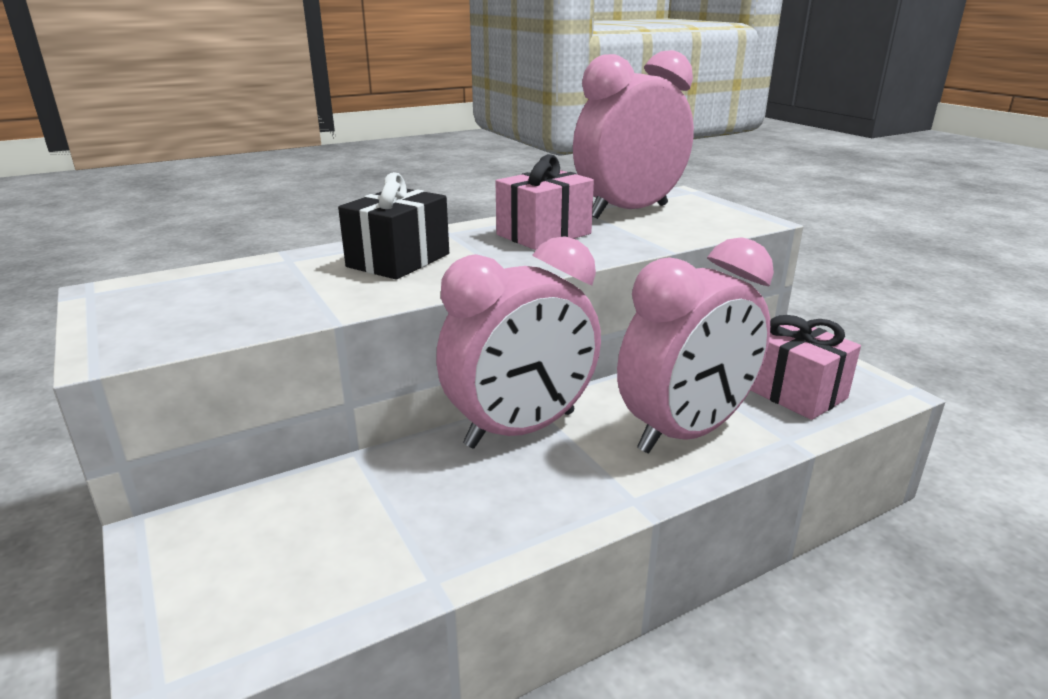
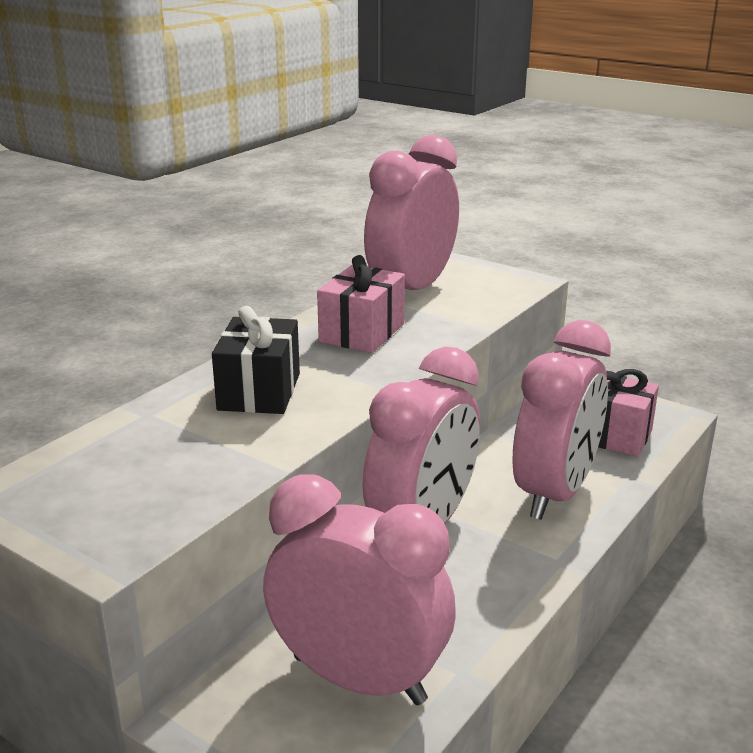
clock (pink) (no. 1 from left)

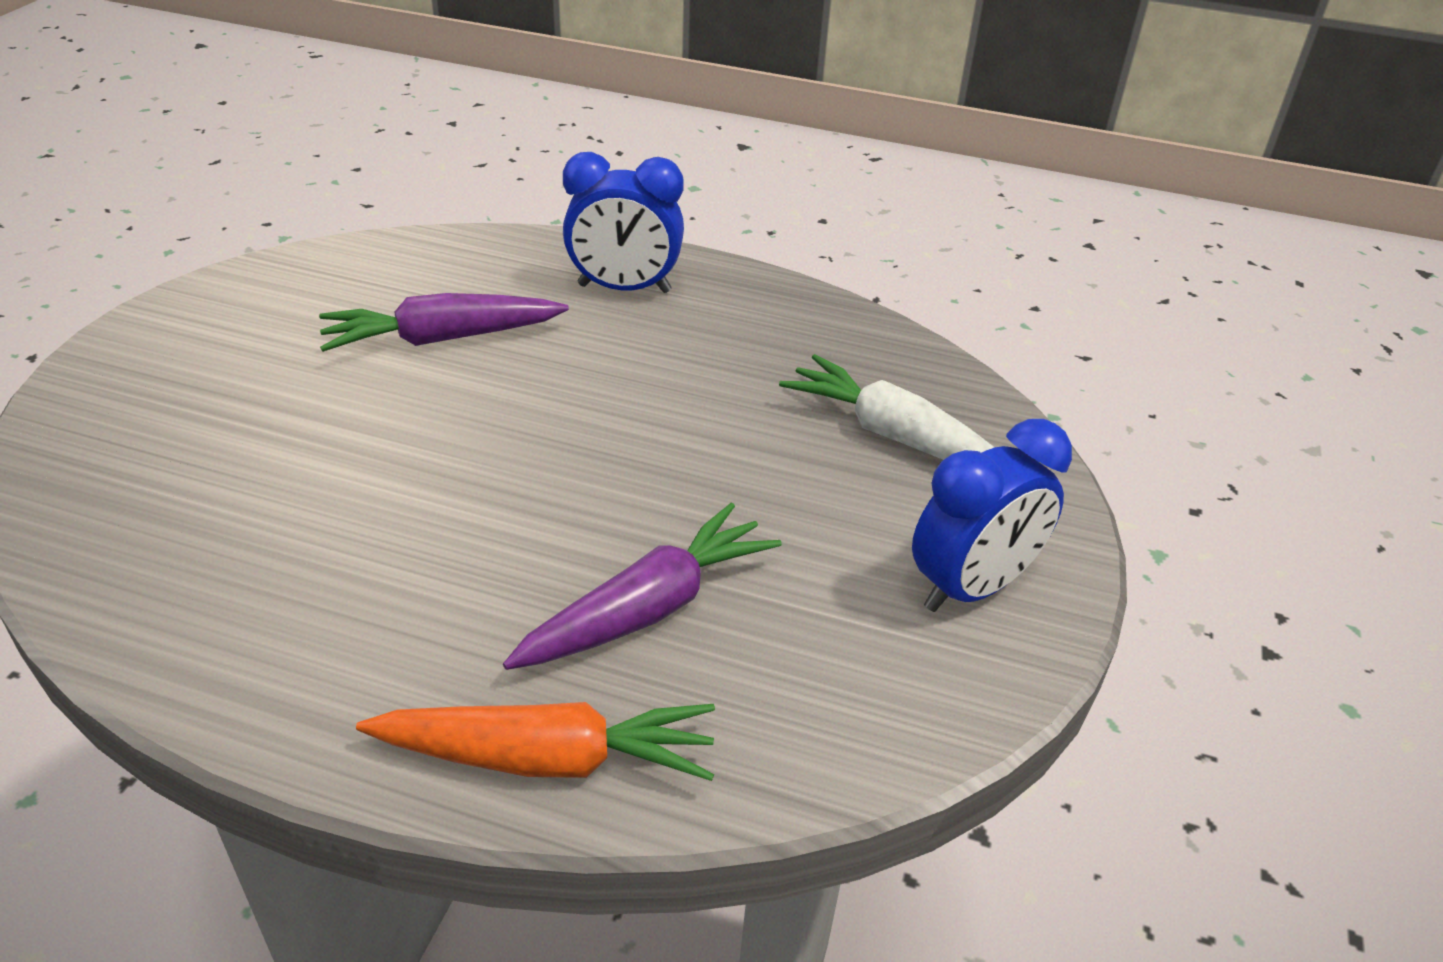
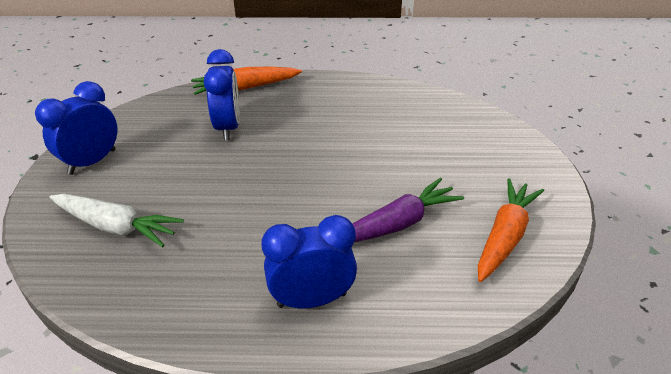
clock (blue) (no. 2 from left); carrot (orange) (no. 2 from left)

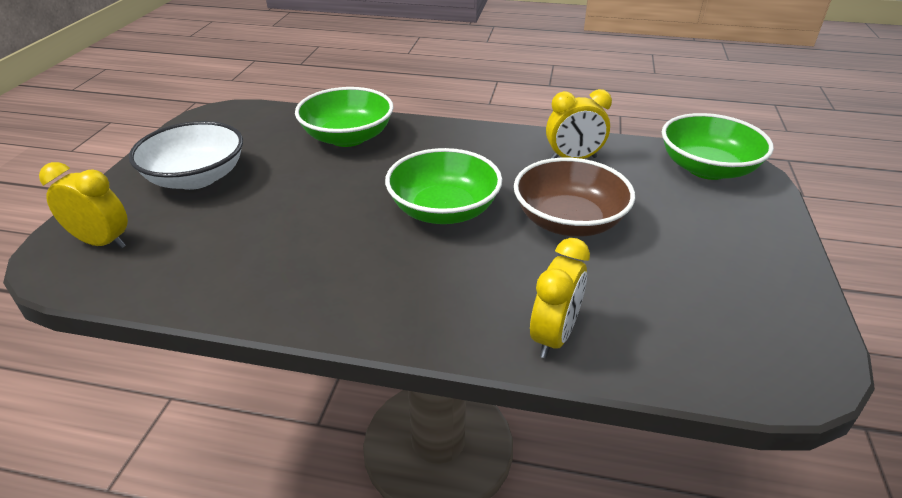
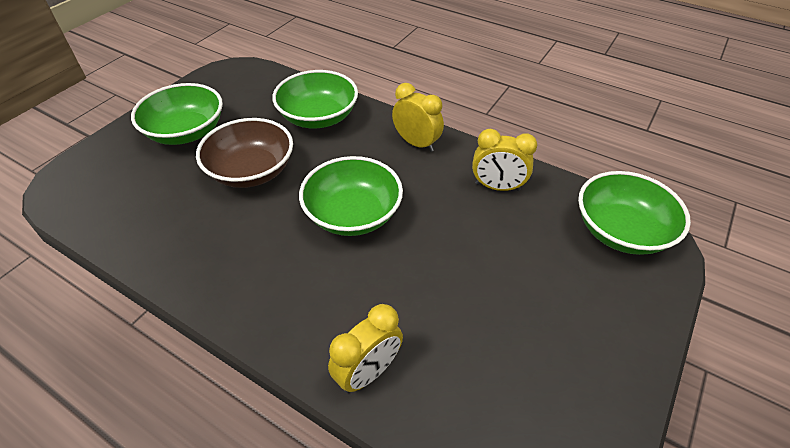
clock (yellow) (no. 2 from left); bowl (green) (no. 1 from left); bowl (brown)

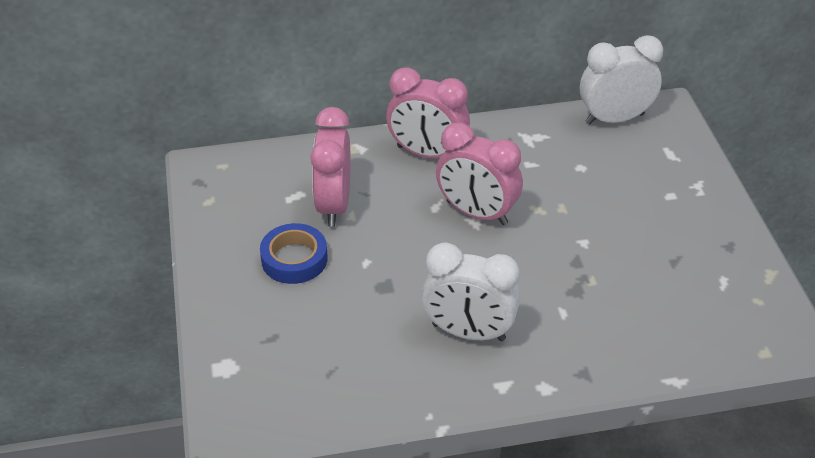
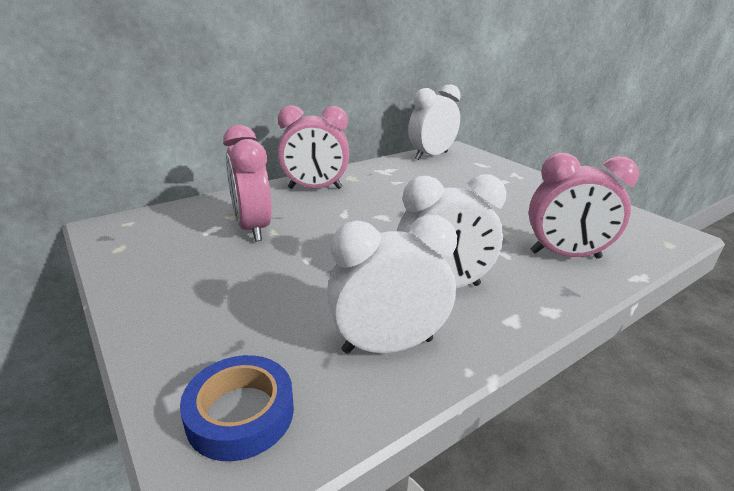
tape (blue); clock (pink) (no. 3 from left); clock (white) (no. 1 from left)

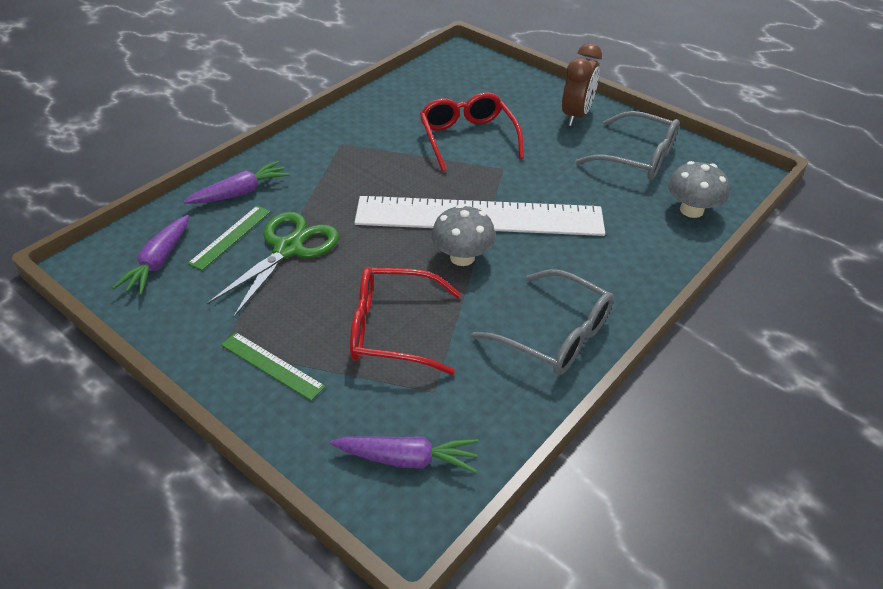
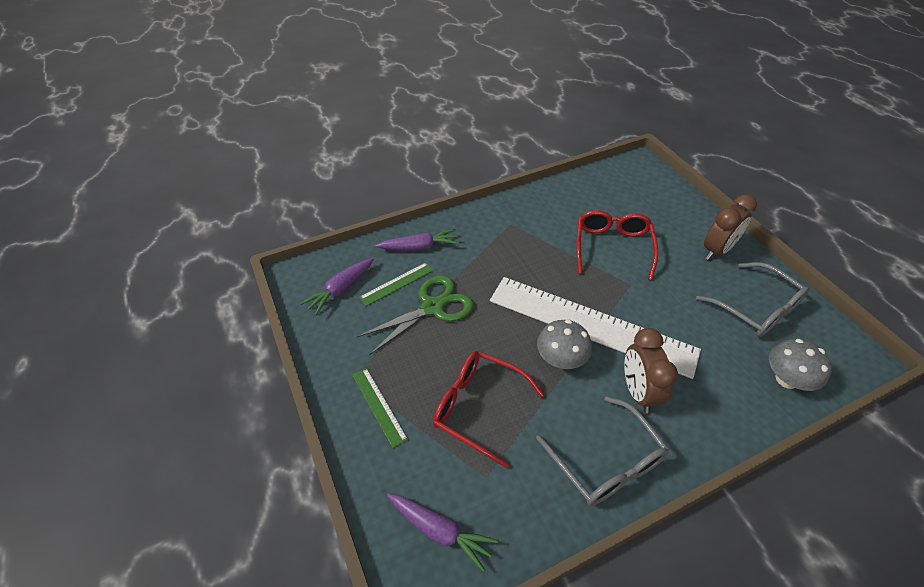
clock (brown) (no. 1 from left)

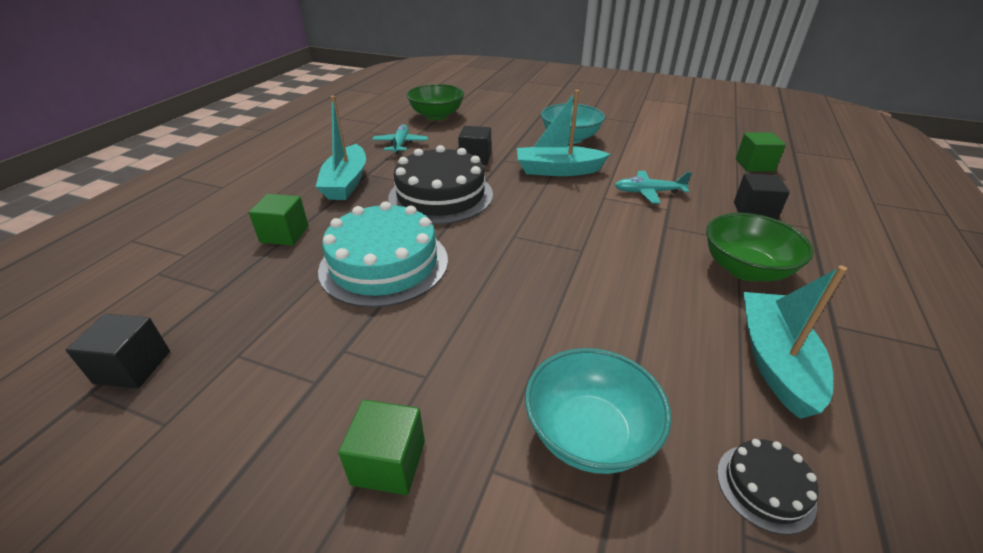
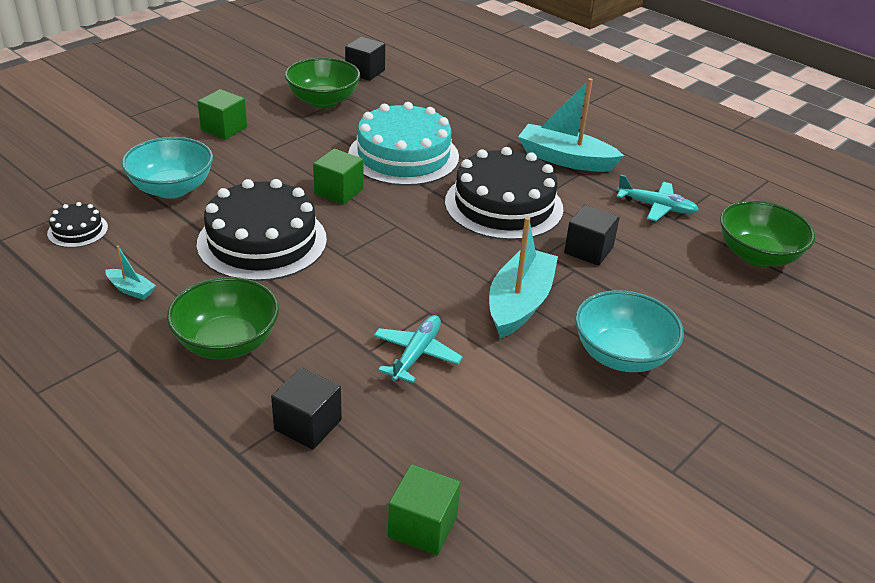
cube (green) (no. 2 from left); boat (turquoise) (no. 1 from left); cake (black) (no. 2 from left); bowl (green) (no. 2 from left)

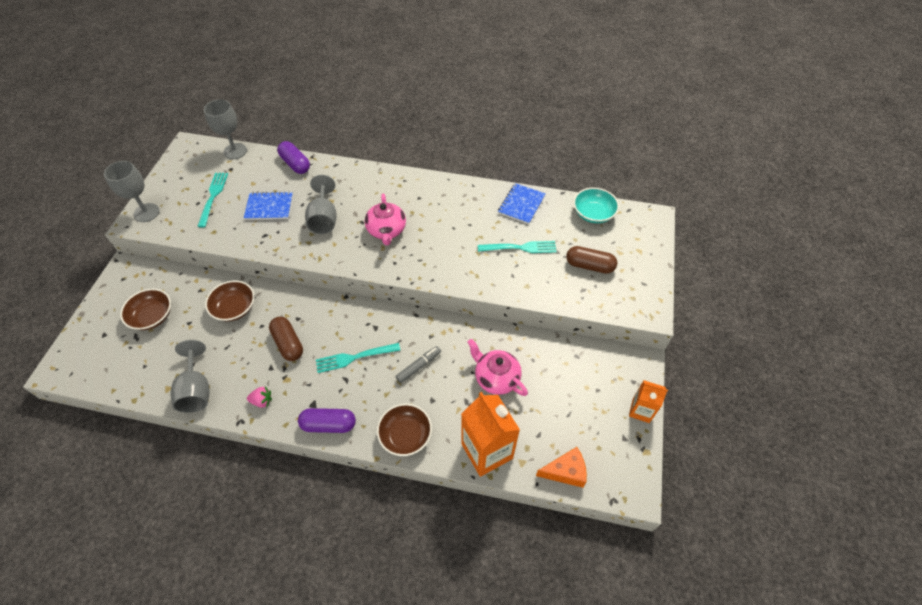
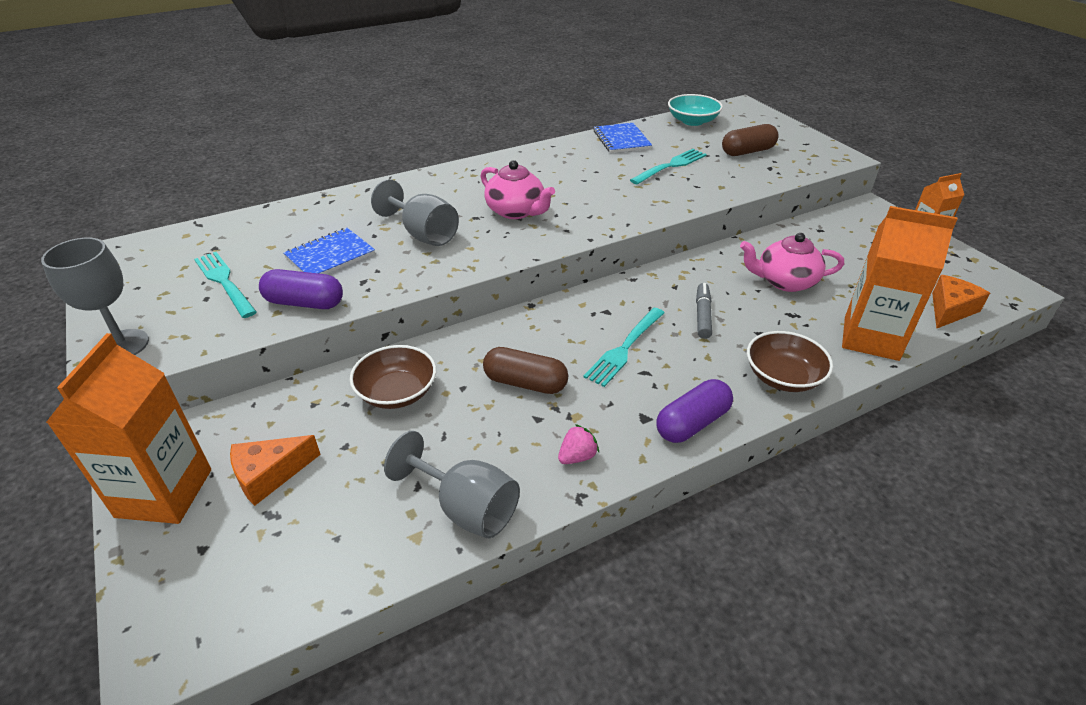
cheese (orange) (no. 1 from left); goblet (grey) (no. 3 from left in the first image); capsule (purple) (no. 1 from left); carton (orange) (no. 1 from left)

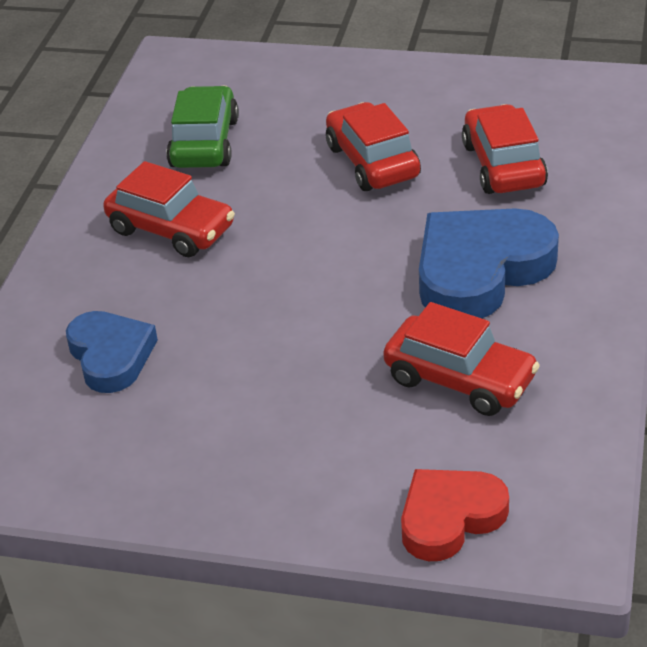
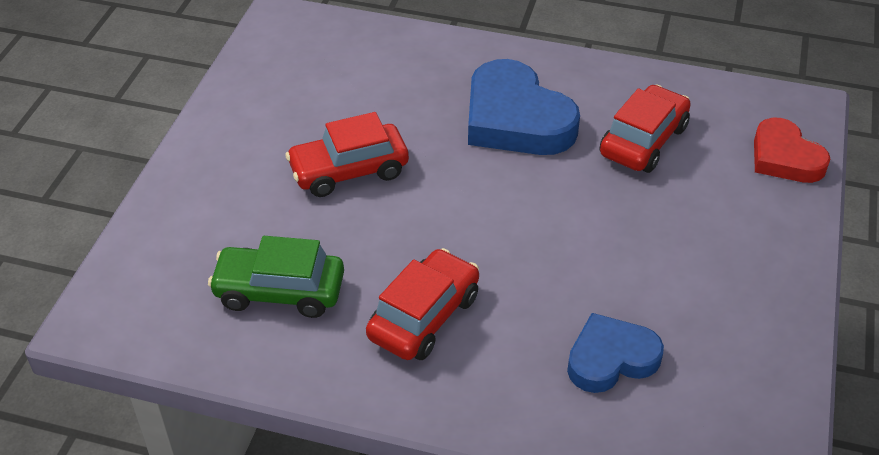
car (red) (no. 4 from left in the first image)

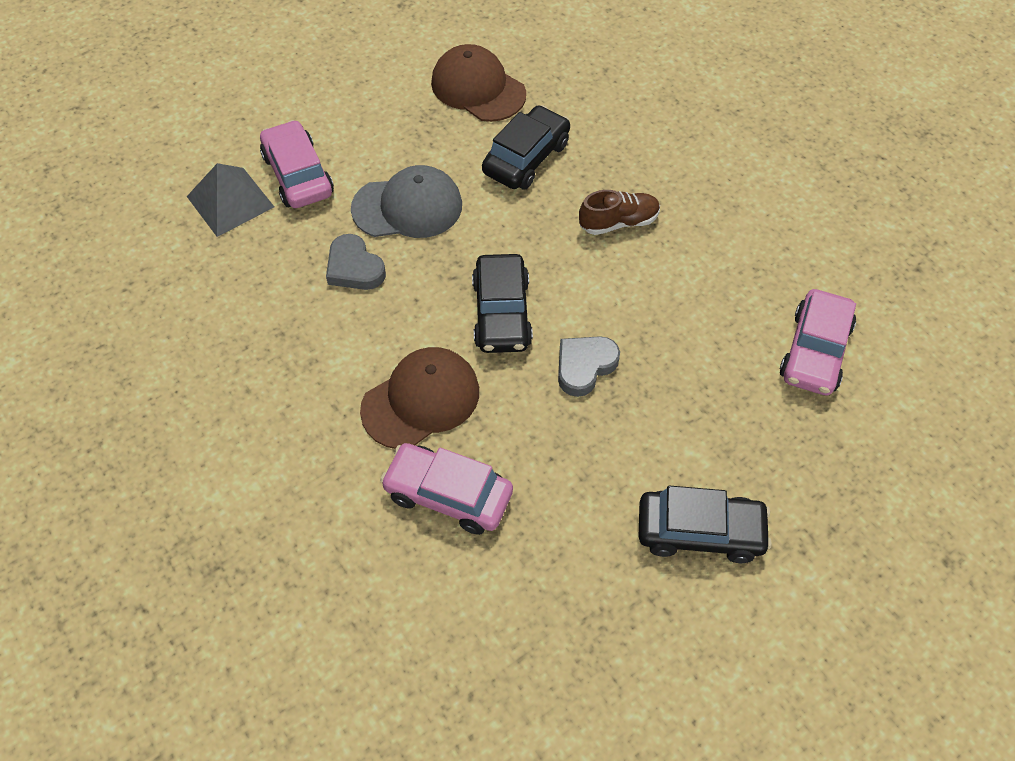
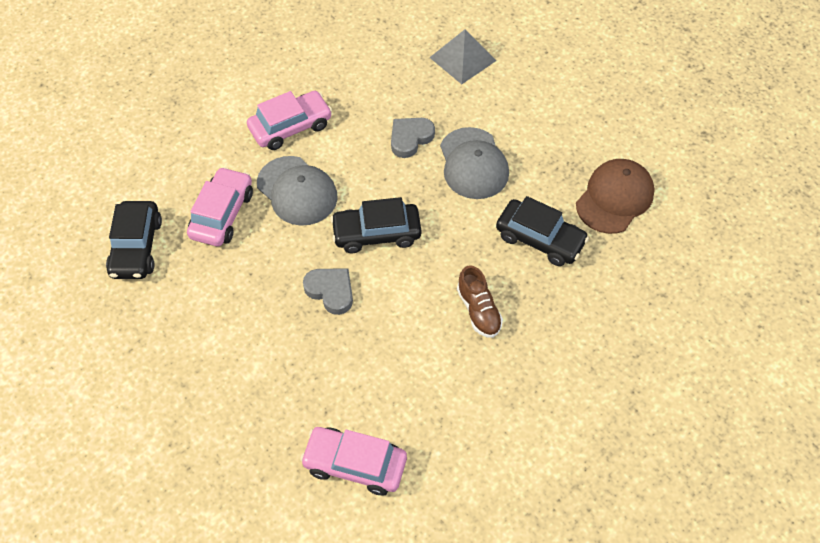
car (pink) (no. 2 from left); cap (grey) (no. 1 from left); car (black) (no. 1 from left)

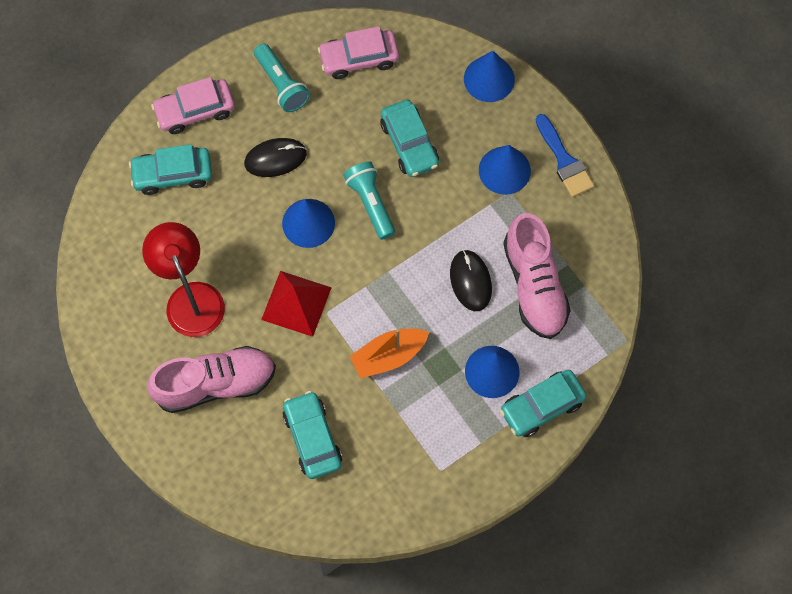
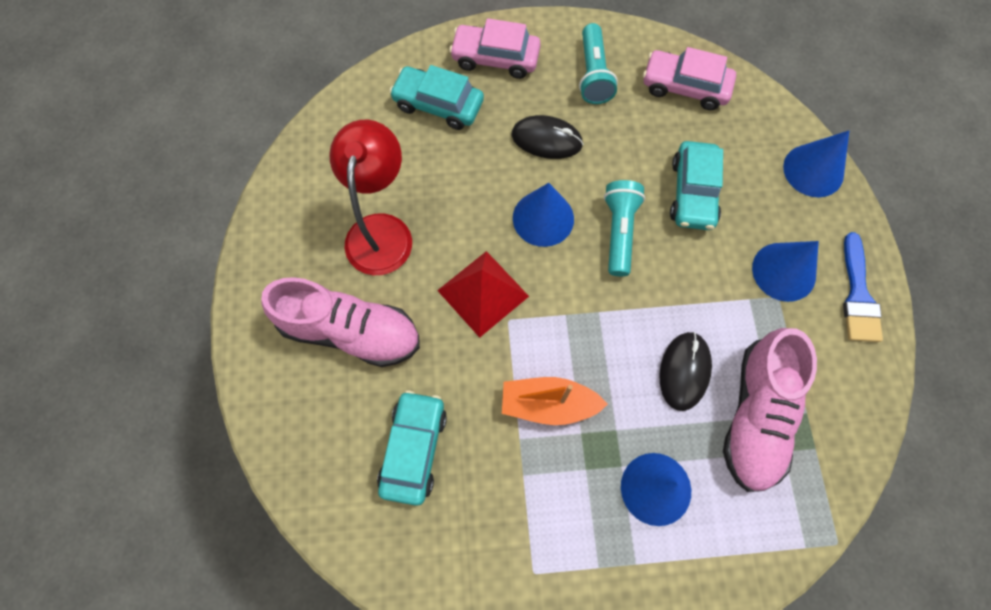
car (turquoise) (no. 4 from left in the first image)

